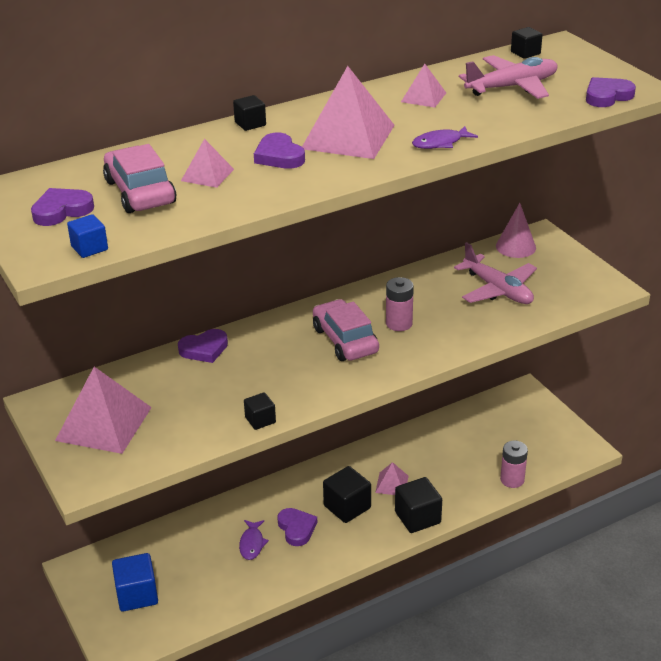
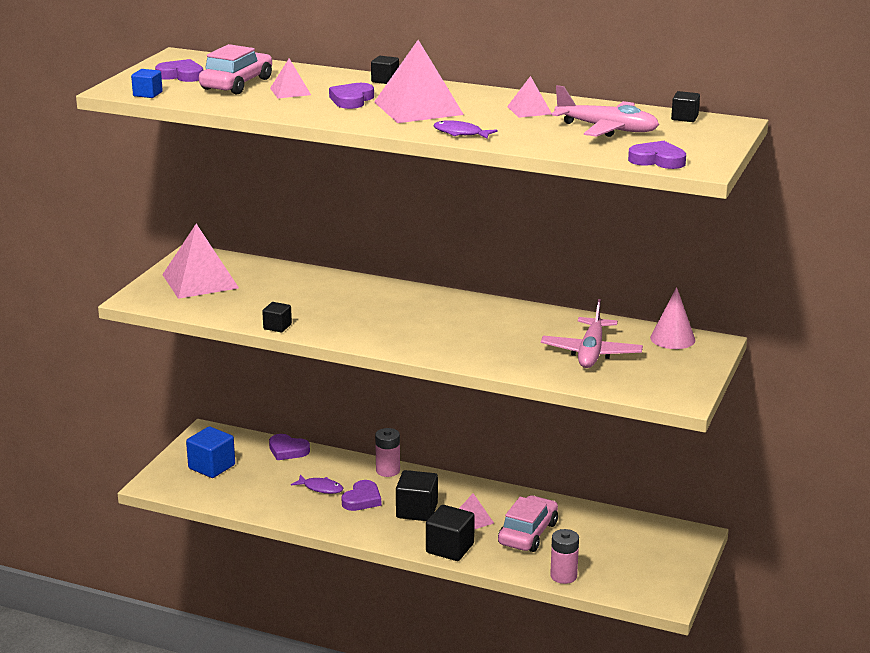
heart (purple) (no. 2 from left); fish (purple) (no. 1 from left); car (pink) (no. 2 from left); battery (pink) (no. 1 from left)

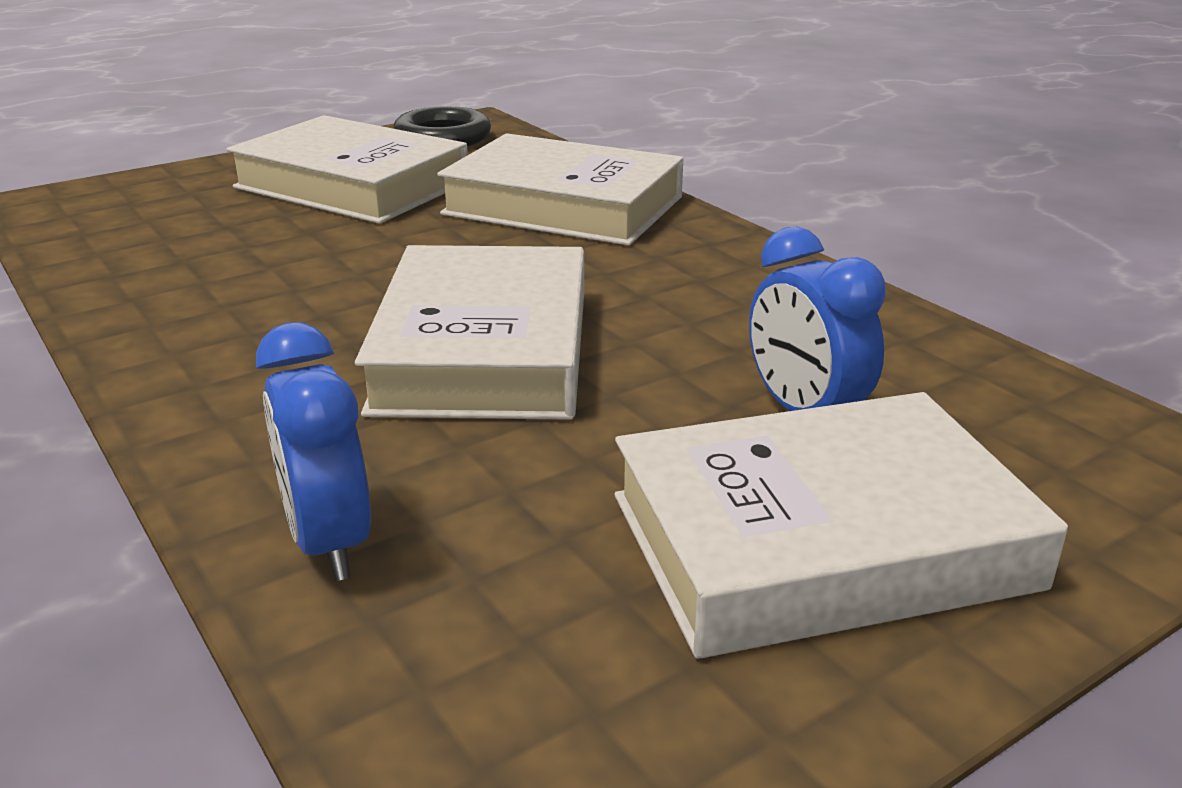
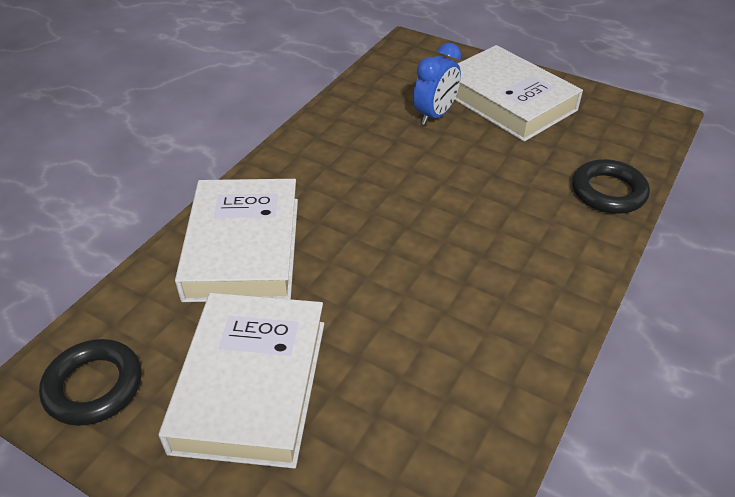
ring (black) (no. 2 from left); book (white) (no. 2 from left in the first image)

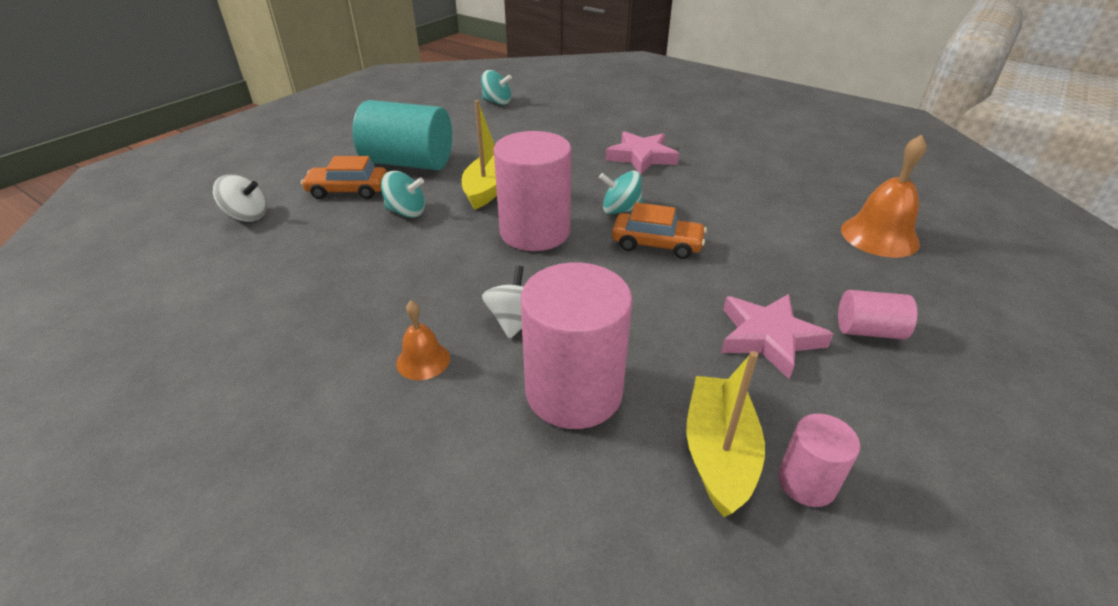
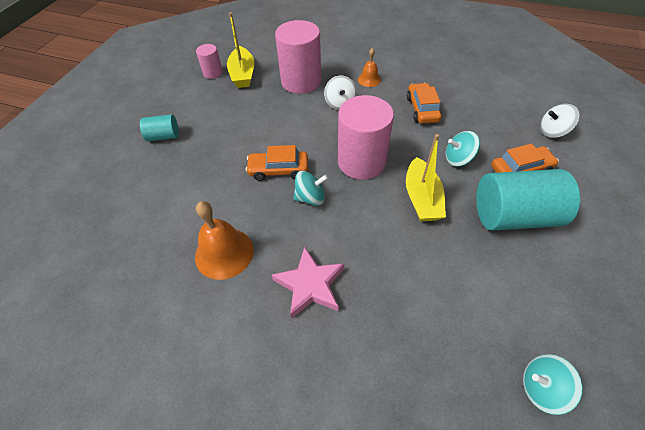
star (pink) (no. 2 from left in the first image); cylinder (turquoise) (no. 1 from left); bell (orange) (no. 1 from left); car (orange) (no. 2 from left)

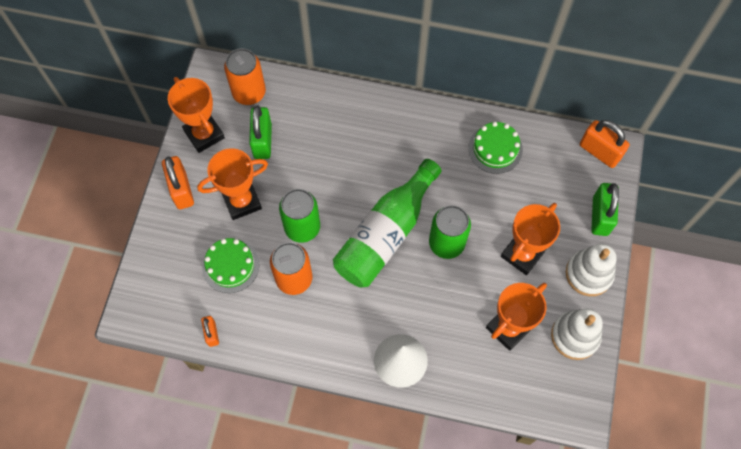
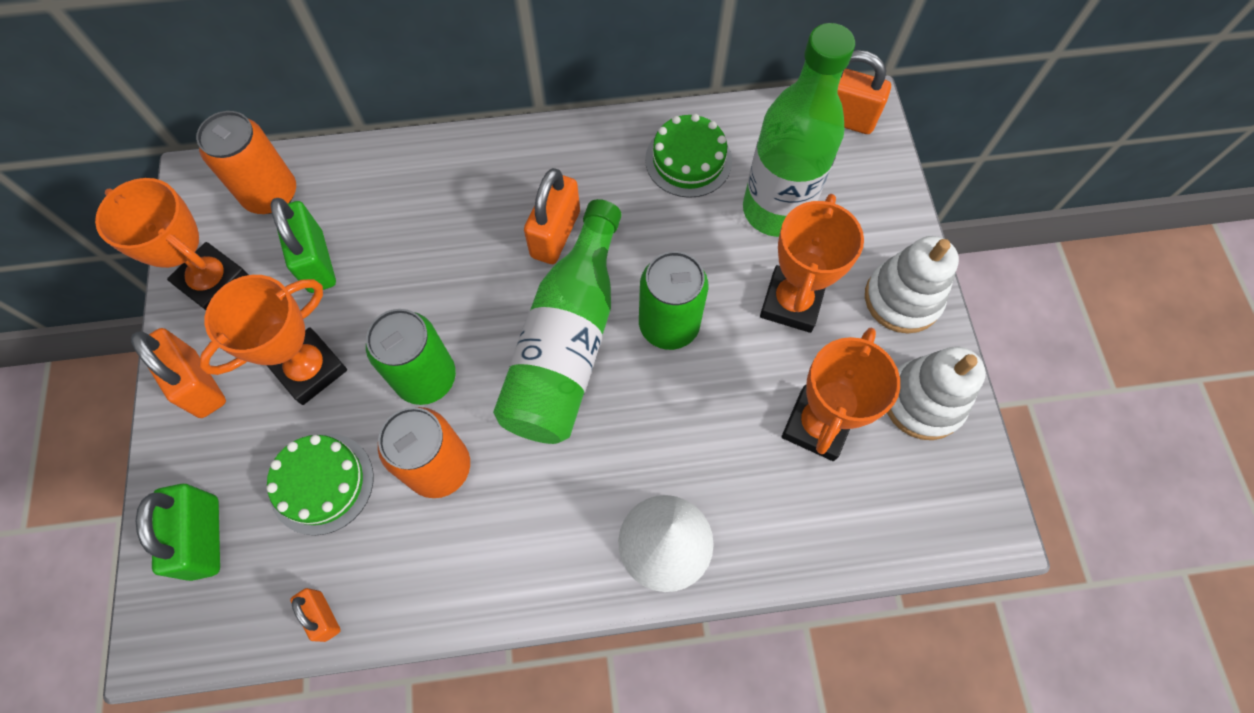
padlock (green) (no. 1 from left); padlock (orange) (no. 3 from left); bottle (green) (no. 2 from left)

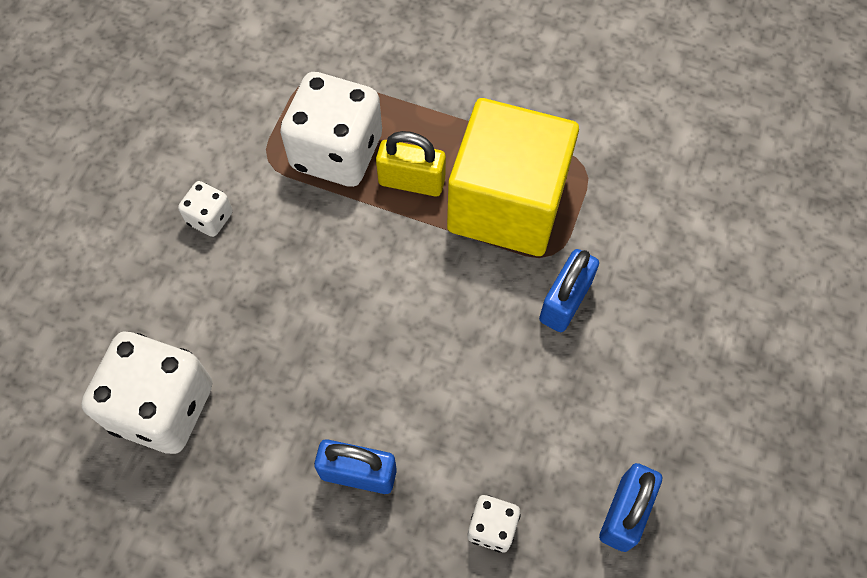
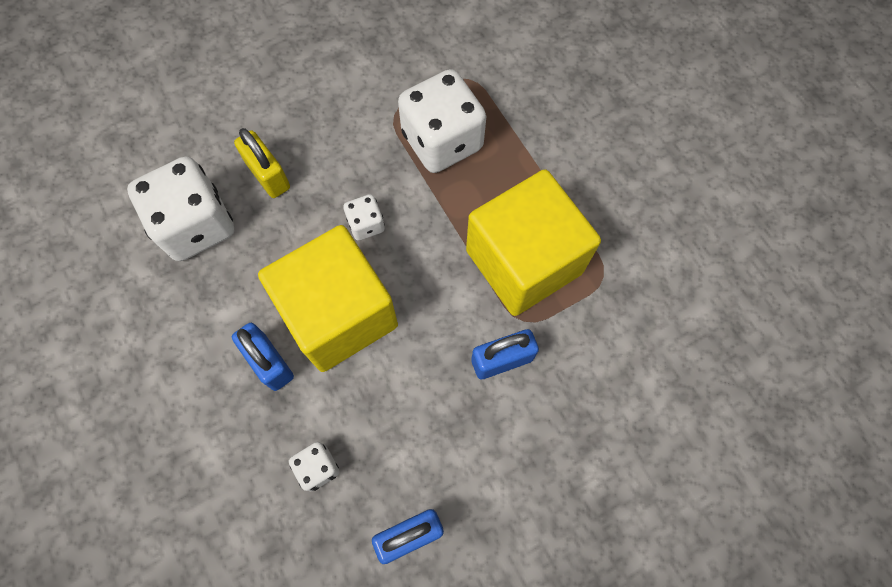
dice (white) (no. 3 from left); padlock (yellow); cube (yellow) (no. 1 from left)

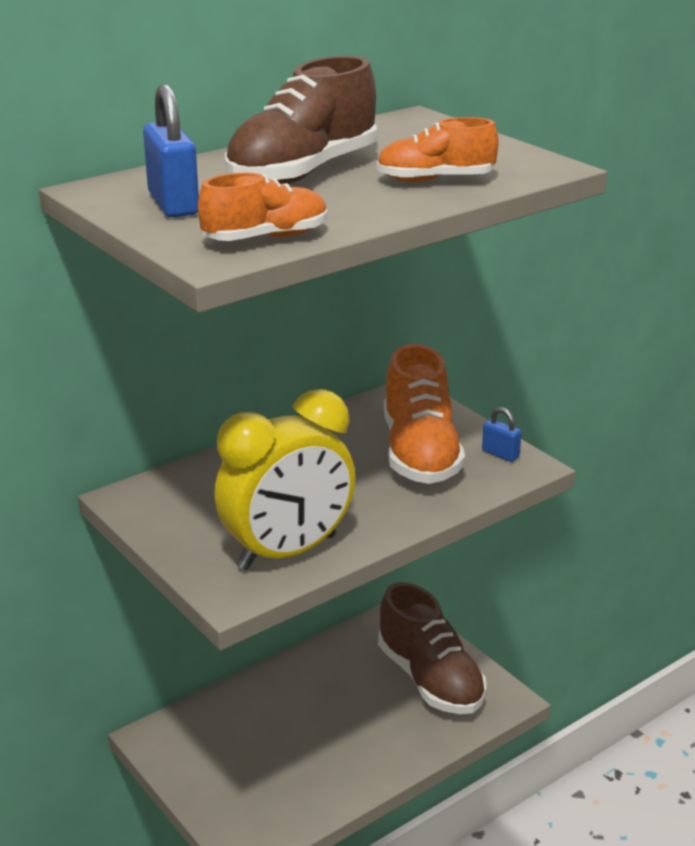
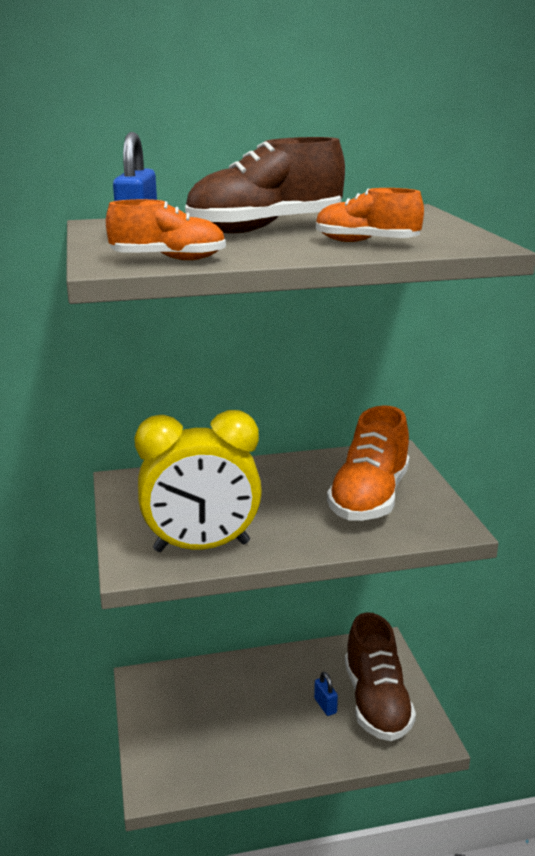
padlock (blue) (no. 2 from left)

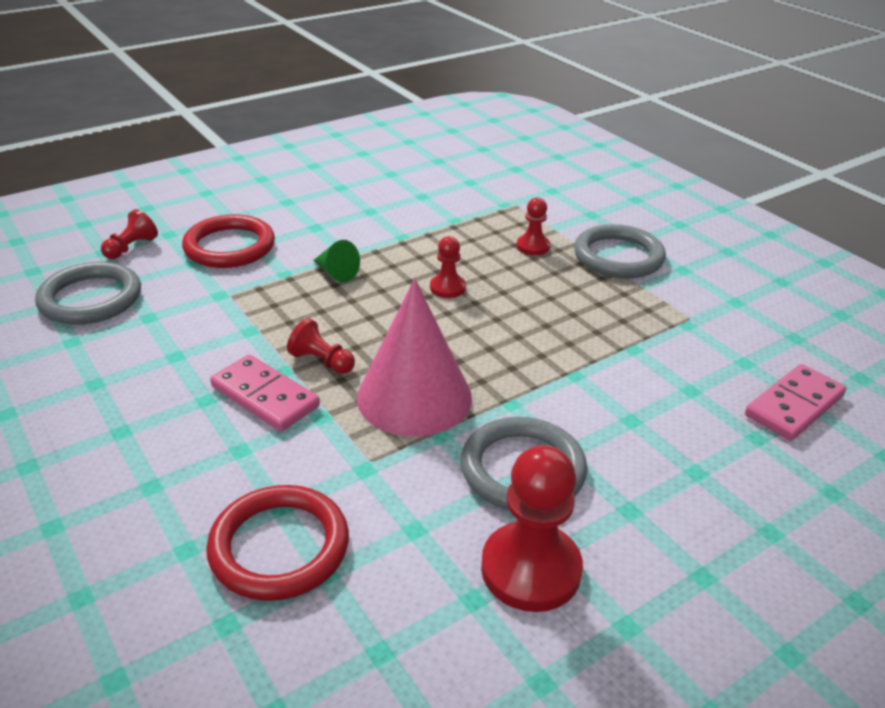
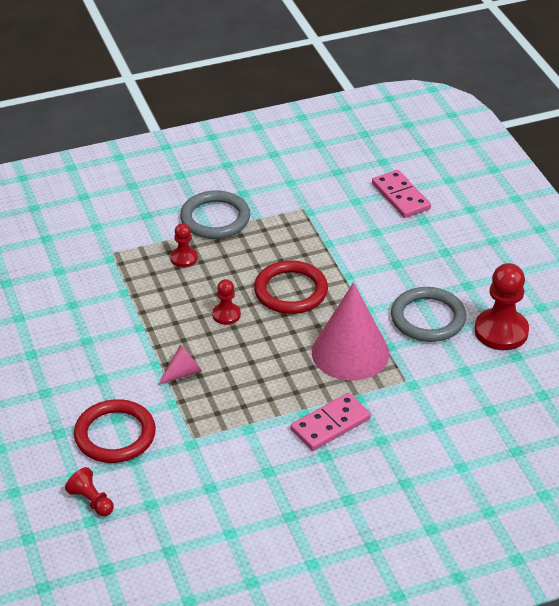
ring (grey) (no. 1 from left in the first image); ring (red) (no. 2 from left); pawn (red) (no. 2 from left in the first image); cone (pink) (no. 1 from left)

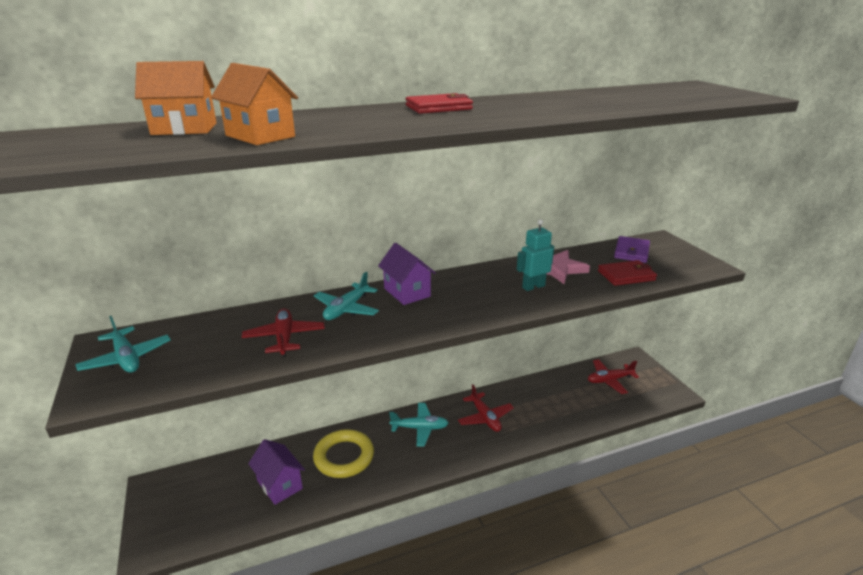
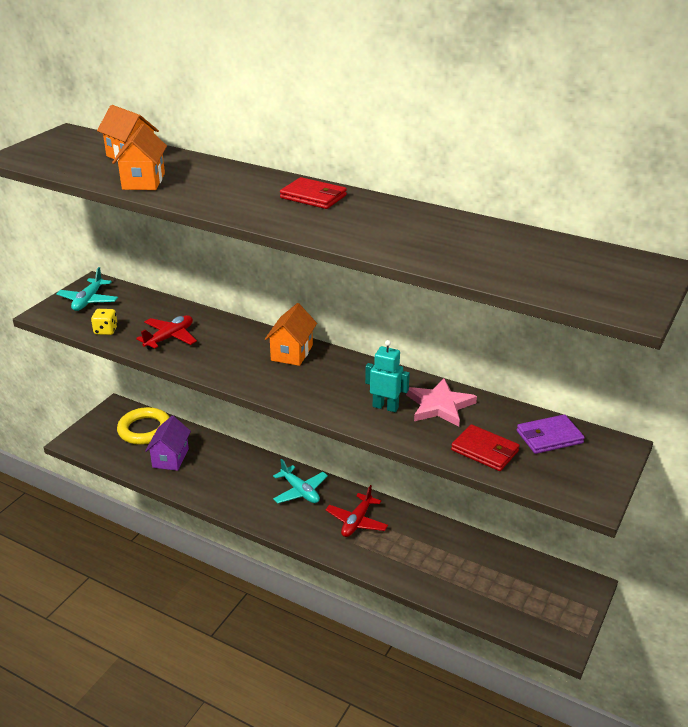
ring (yellow); plane (turquoise) (no. 2 from left in the first image); house (orange) (no. 3 from left); plane (red) (no. 3 from left in the first image); dice (yellow)

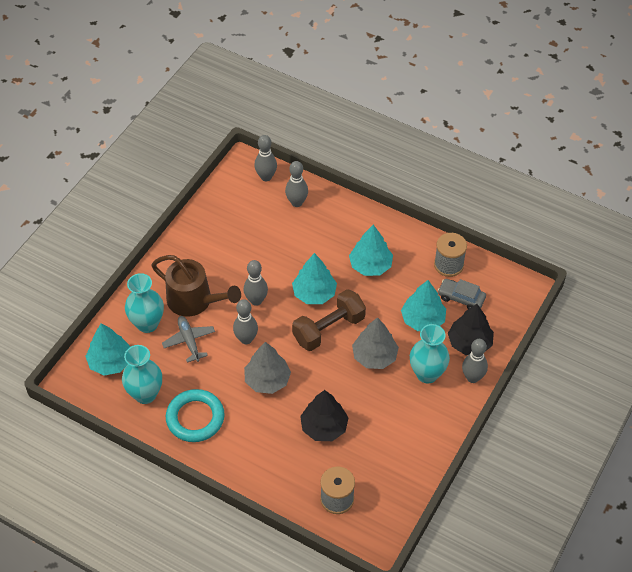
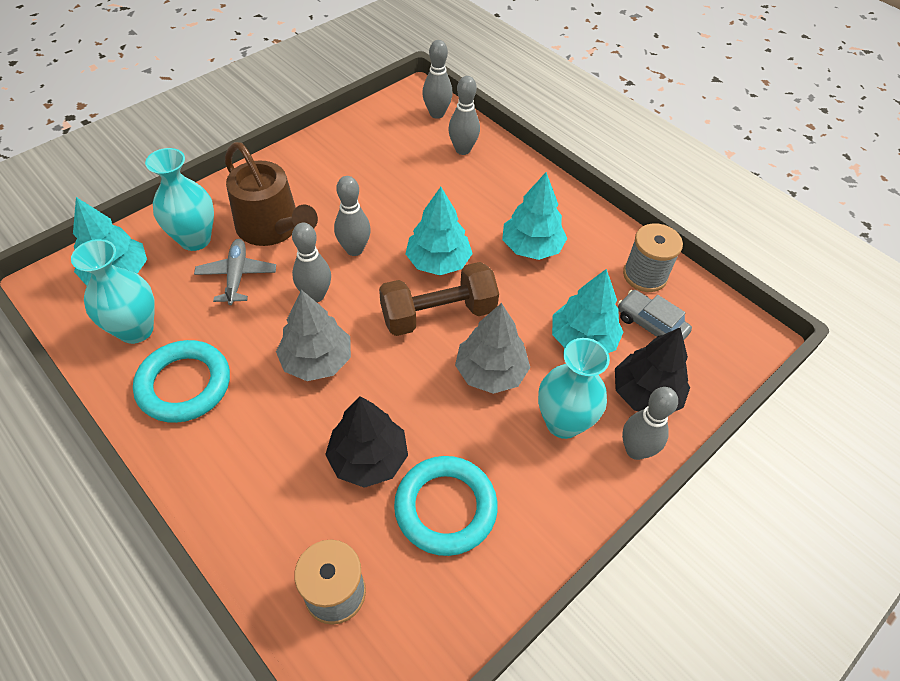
ring (turquoise) (no. 2 from left)

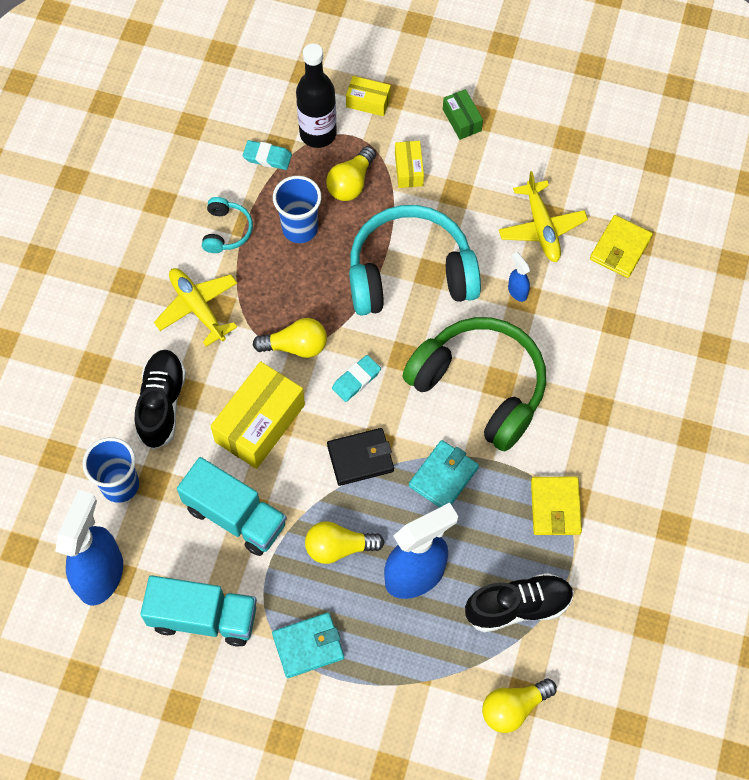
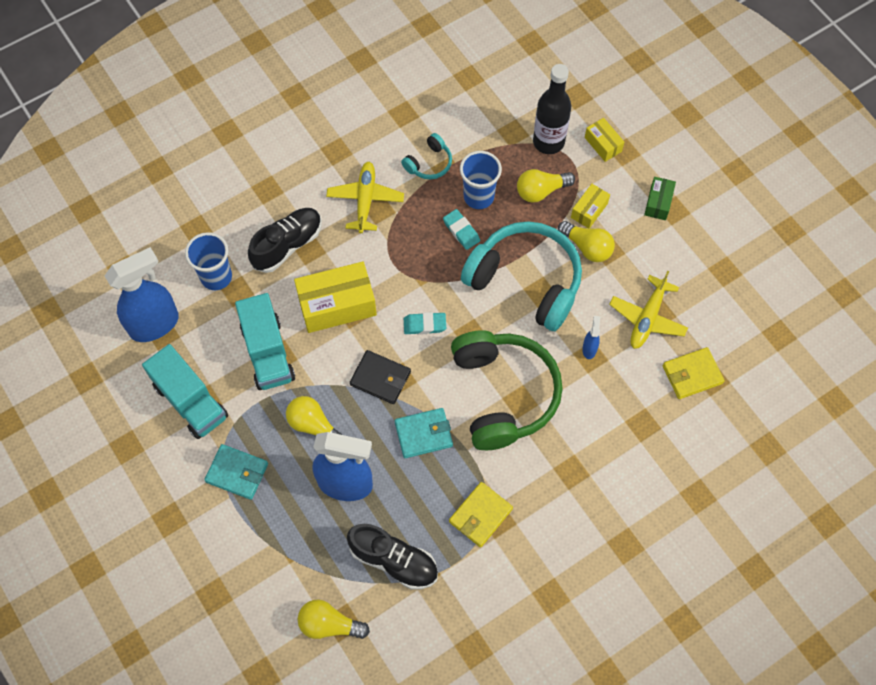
eraser (turquoise) (no. 2 from left); light bulb (yellow) (no. 4 from left)

